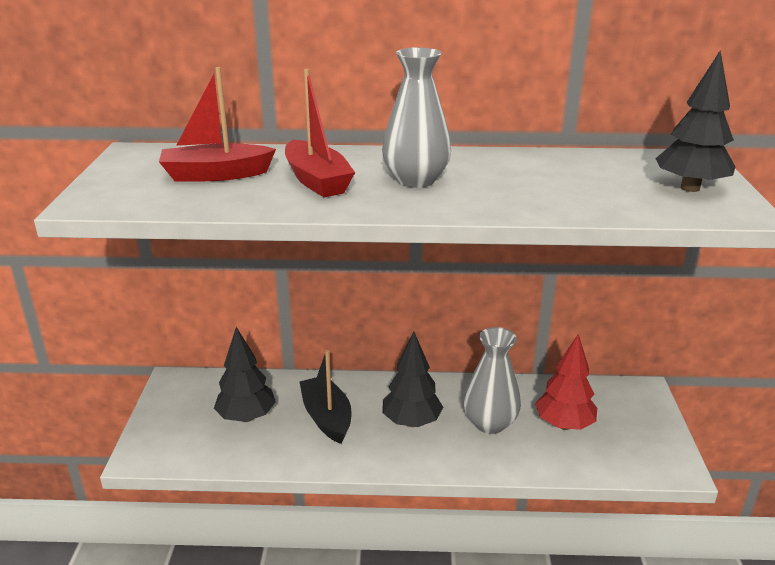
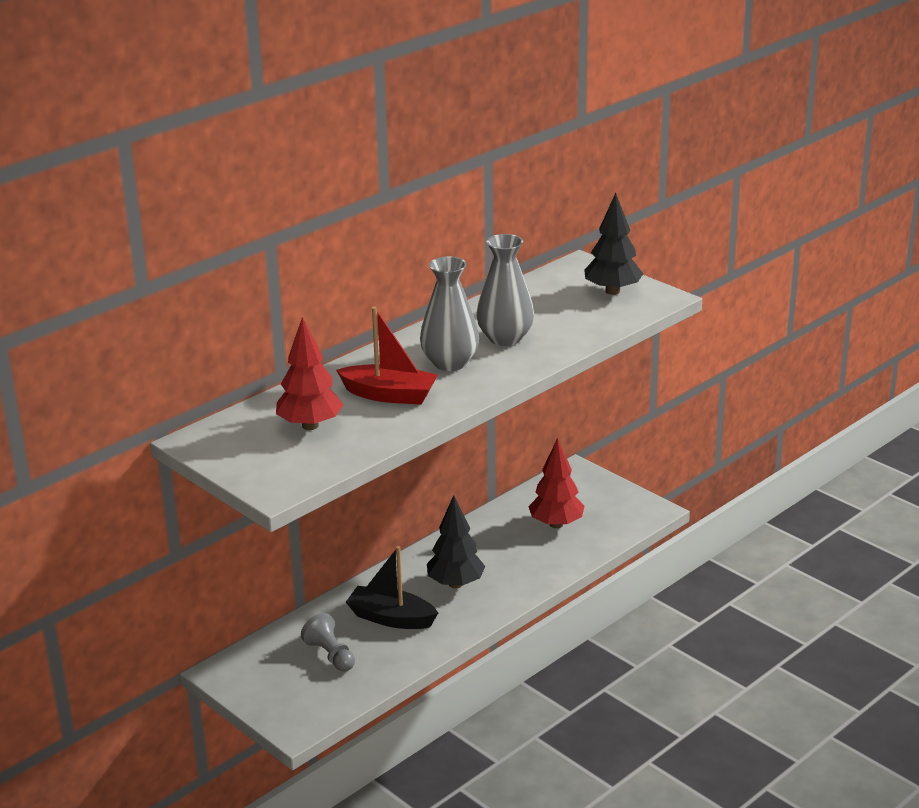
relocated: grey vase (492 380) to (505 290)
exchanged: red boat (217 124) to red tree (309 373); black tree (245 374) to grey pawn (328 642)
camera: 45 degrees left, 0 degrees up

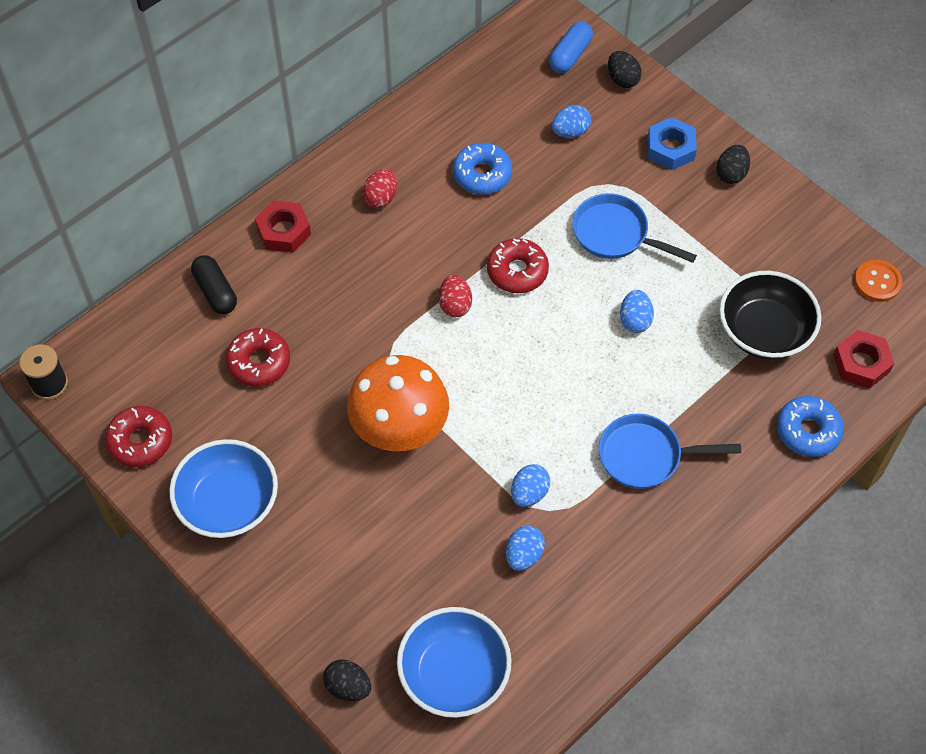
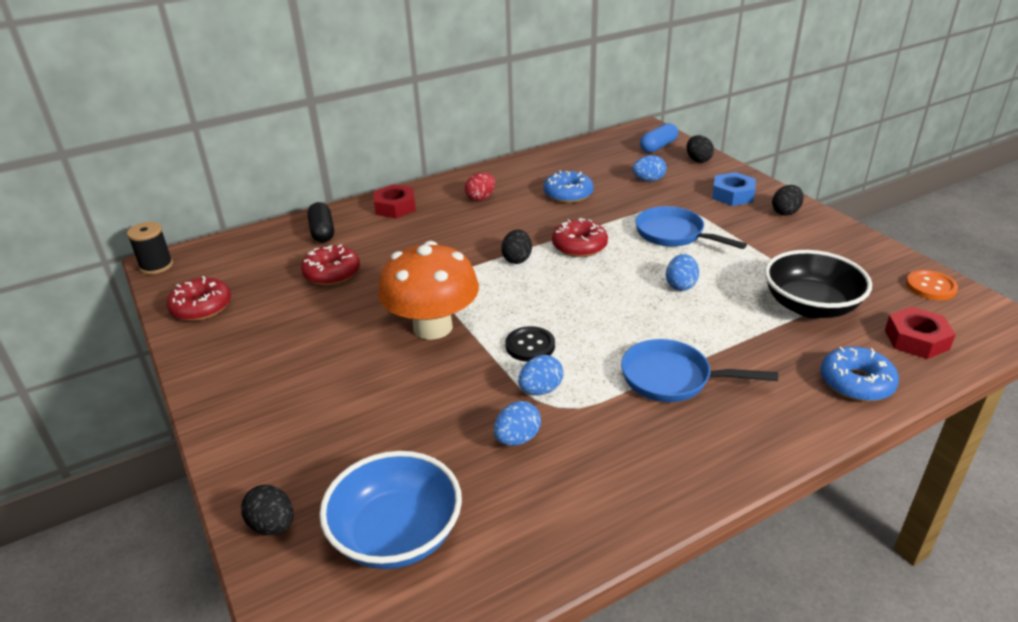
missing: blue bowl (223 488)
appeared: black button (530 344)
colour: red egg (455 296) to black egg (516 246)
camera: 15 degrees right, 25 degrees down

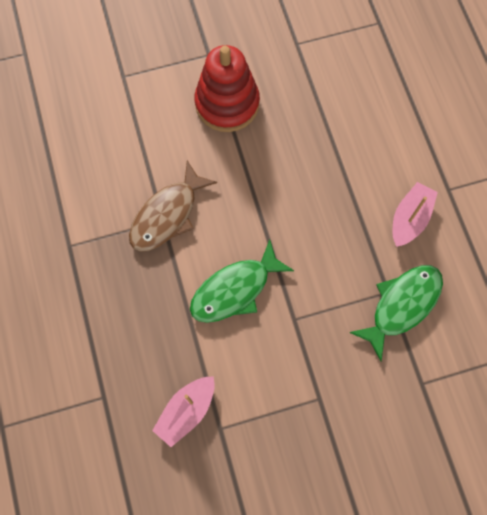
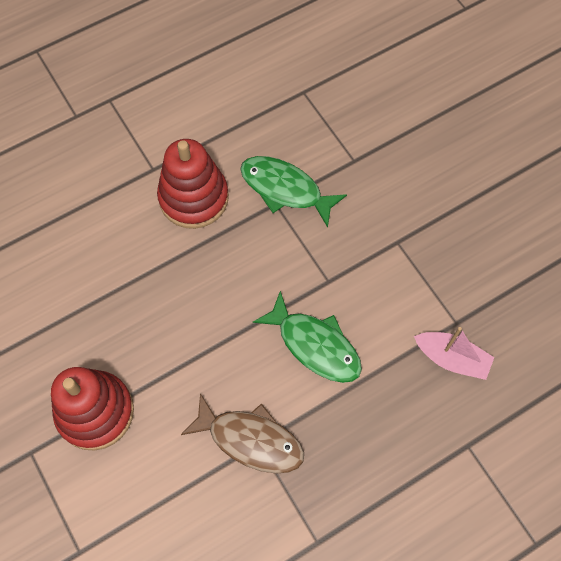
exchanged: pink boat (415 214) to red stacking toy (193 184)
camera: 105 degrees left, 5 degrees down

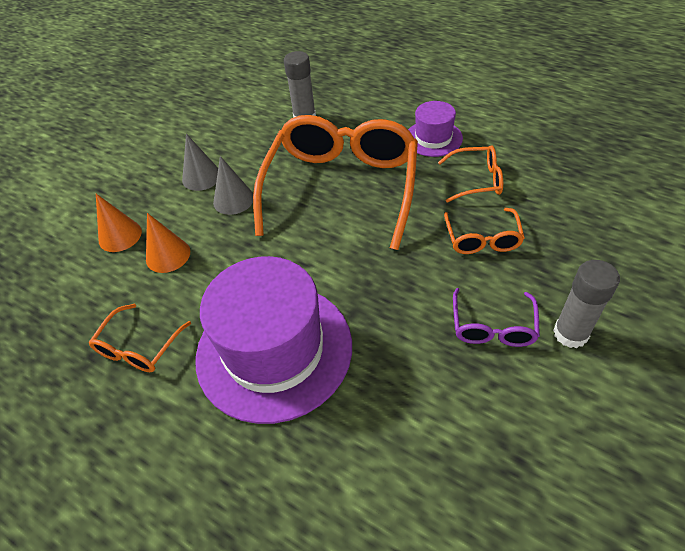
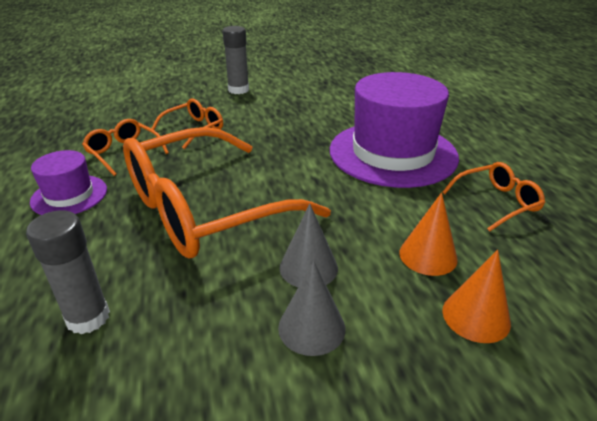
missing: purple glasses (496 317)
camera: 140 degrees left, 15 degrees down

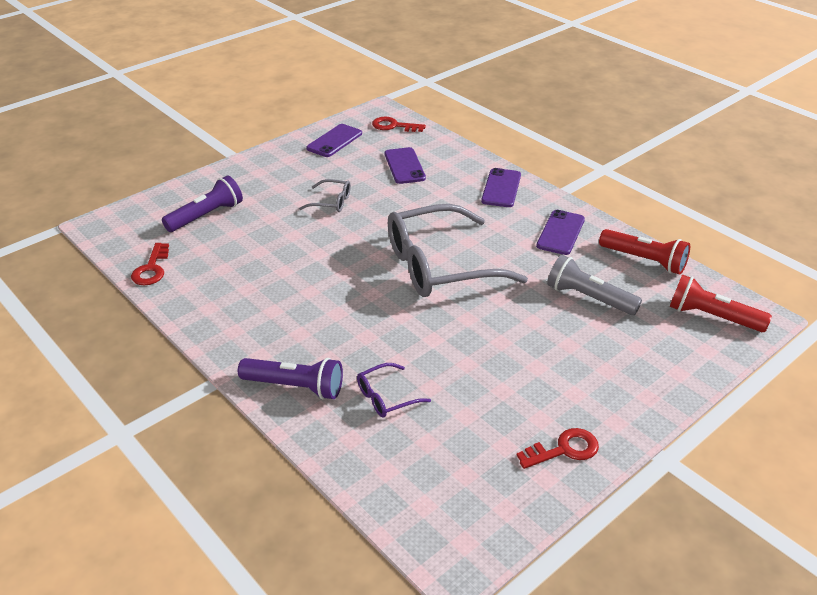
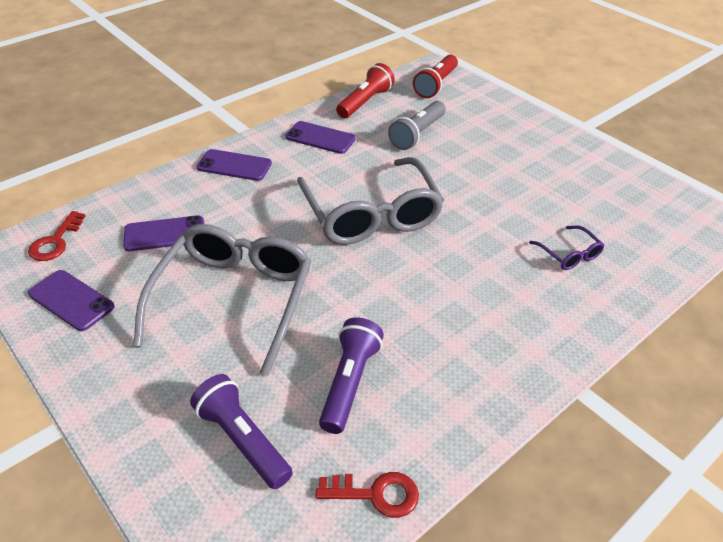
missing: red key (557 448)
relocated: purple flashlight (290 379) to (351 375)
size: grey glasses (325 195) = (222 300) x2.36
camera: 90 degrees left, 5 degrees up

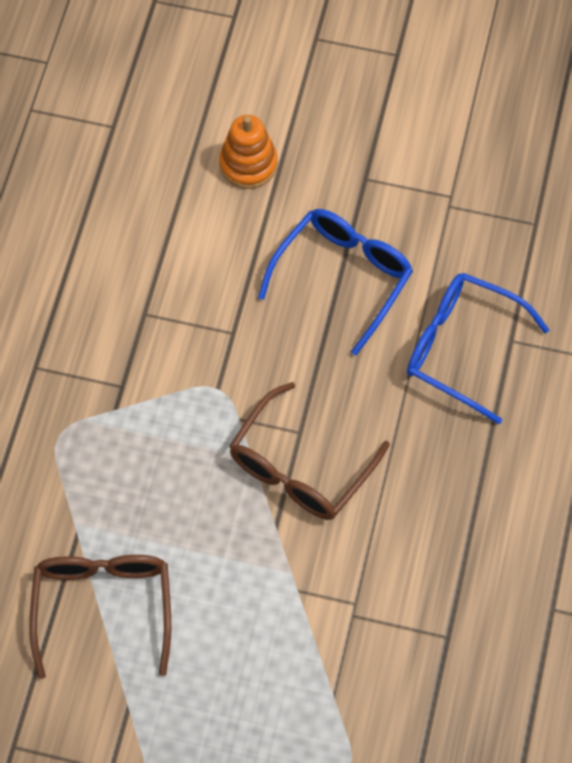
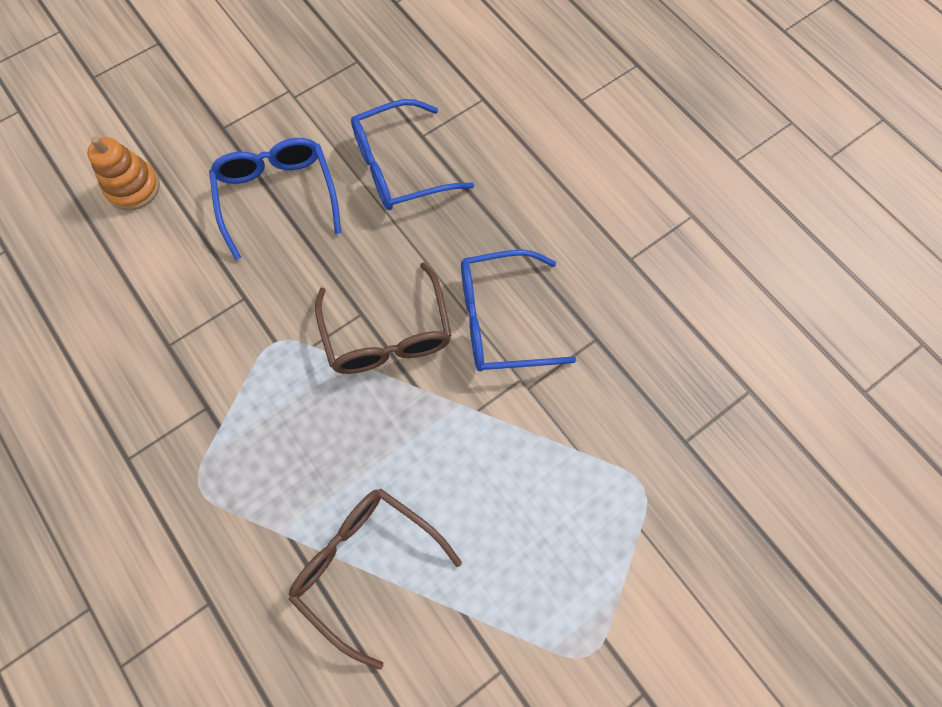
appeared: blue glasses (518 311)
camera: 50 degrees left, 5 degrees up

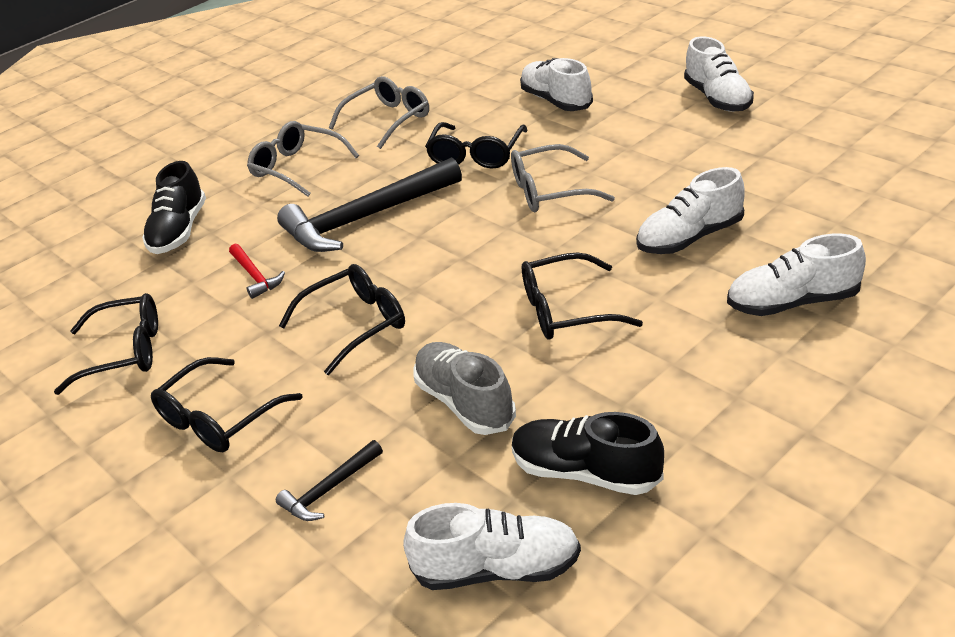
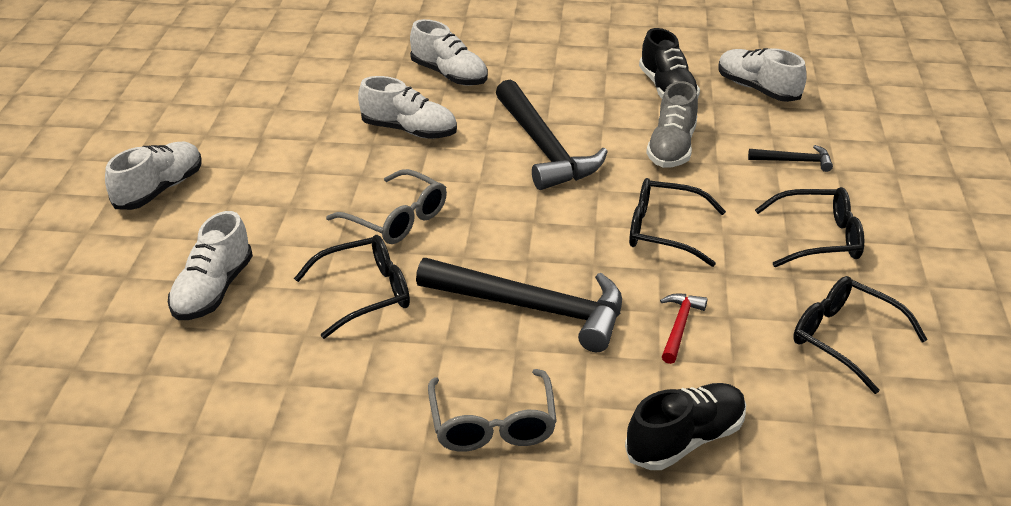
missing: grey glasses (379 112)
exchanged: black glasses (582 296) to black hammer (552 135)
camera: 135 degrees left, 0 degrees up

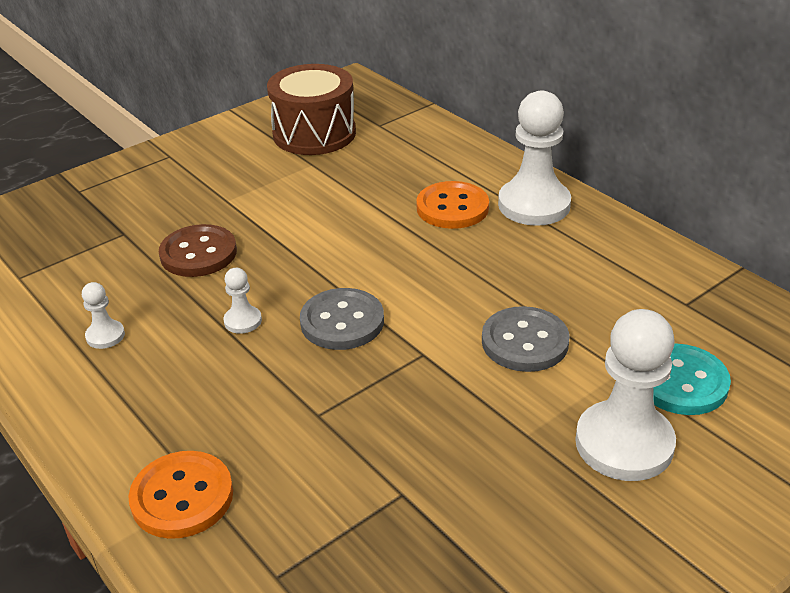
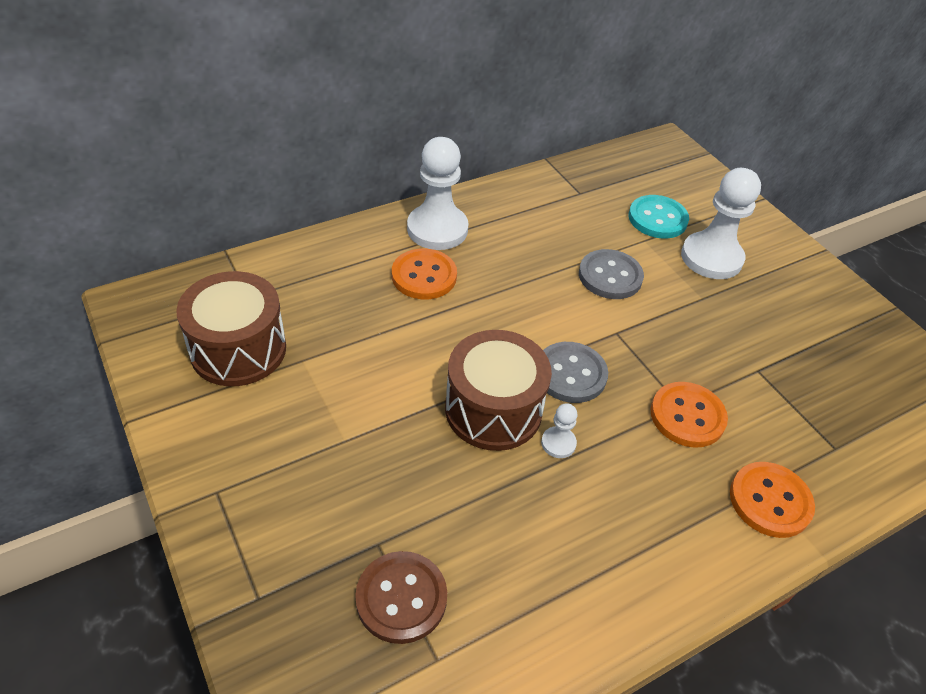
missing: white pawn (103 315)
appeared: brown drum (498 390); orange button (689 415)
relocated: brown button (198 250) to (401 597)
camera: 85 degrees left, 10 degrees up

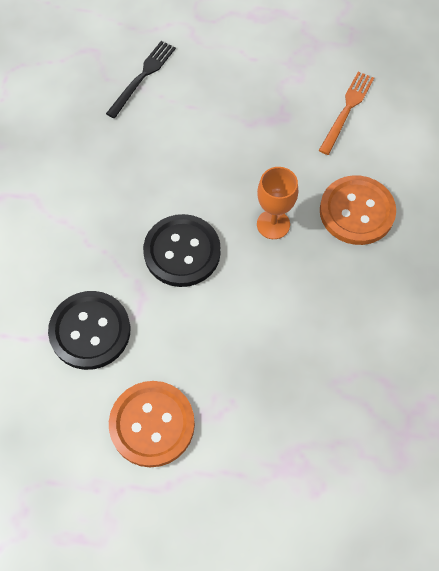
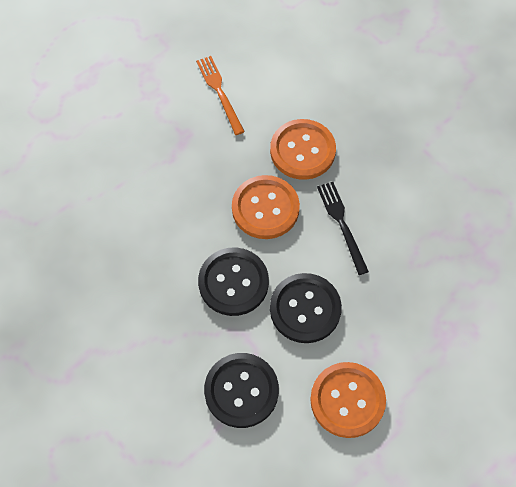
appeared: black button (306 308)
relocated: black fork (141 79) to (343 228)
exchanged: orange goblet (277 203) to orange button (266 207)
camera: 50 degrees left, 0 degrees up

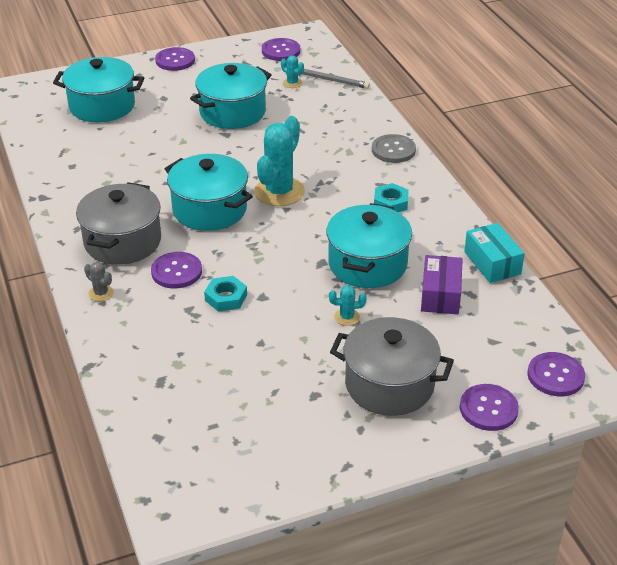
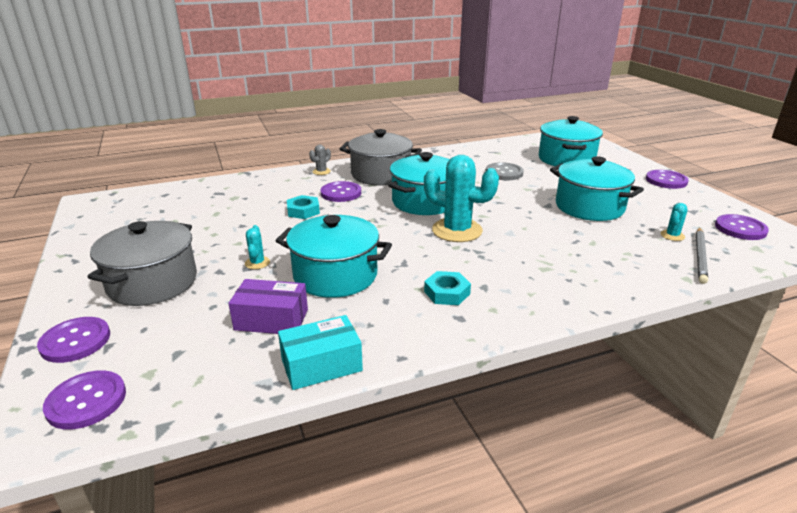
relocated: grey button (394 148) to (504 171)
camera: 90 degrees right, 10 degrees down

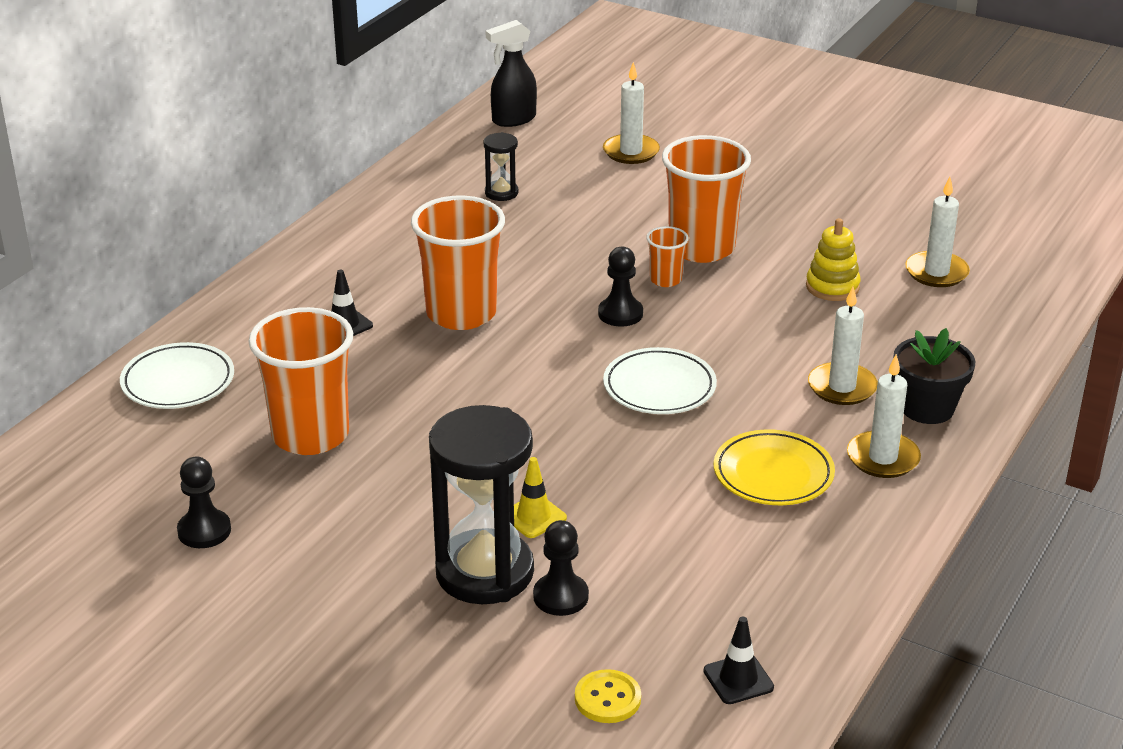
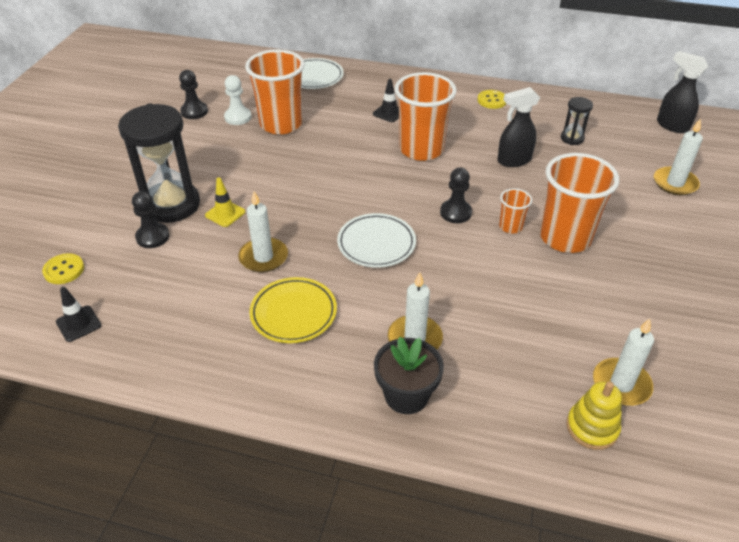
appeared: white pawn (238 100); yellow button (491 99); black spray bottle (518 127)
relocated: white candle (884 416) to (263 231); yellow stacking toy (833 259) to (594 415)
camera: 75 degrees right, 10 degrees up

